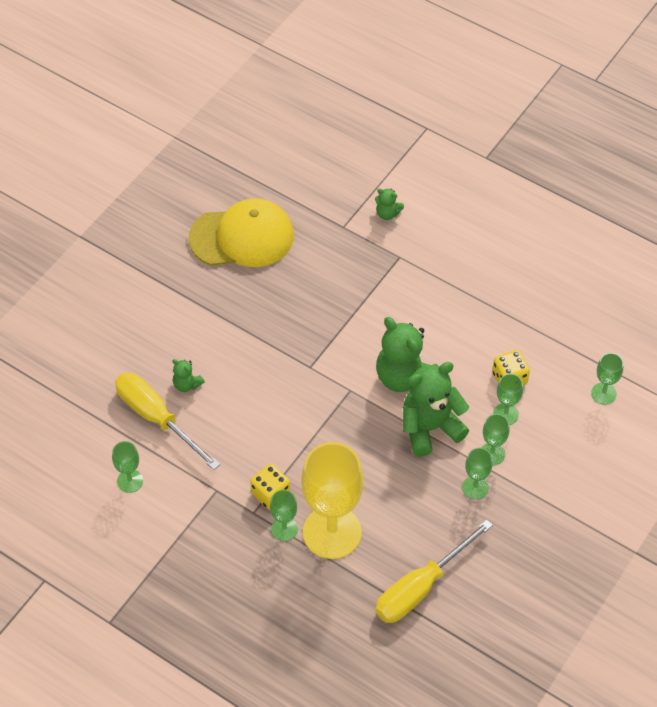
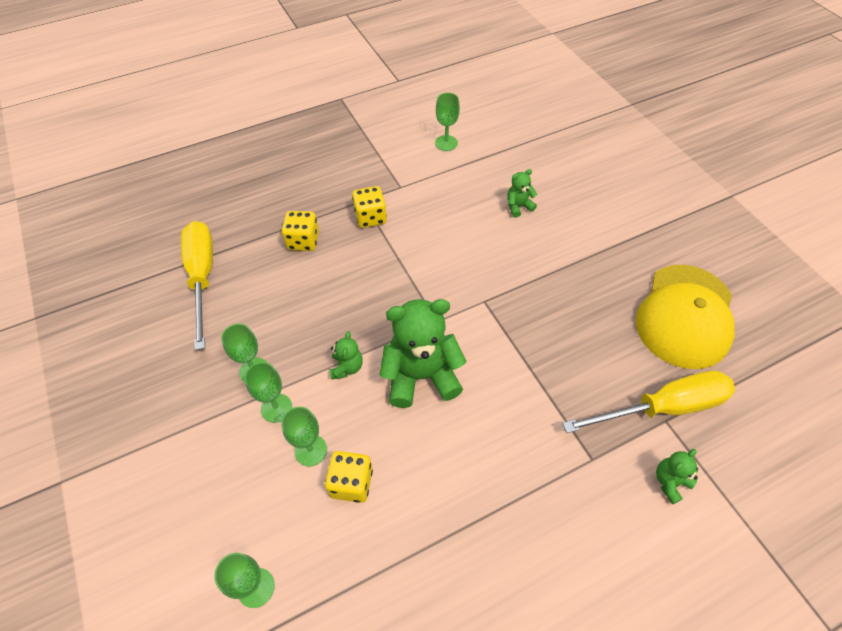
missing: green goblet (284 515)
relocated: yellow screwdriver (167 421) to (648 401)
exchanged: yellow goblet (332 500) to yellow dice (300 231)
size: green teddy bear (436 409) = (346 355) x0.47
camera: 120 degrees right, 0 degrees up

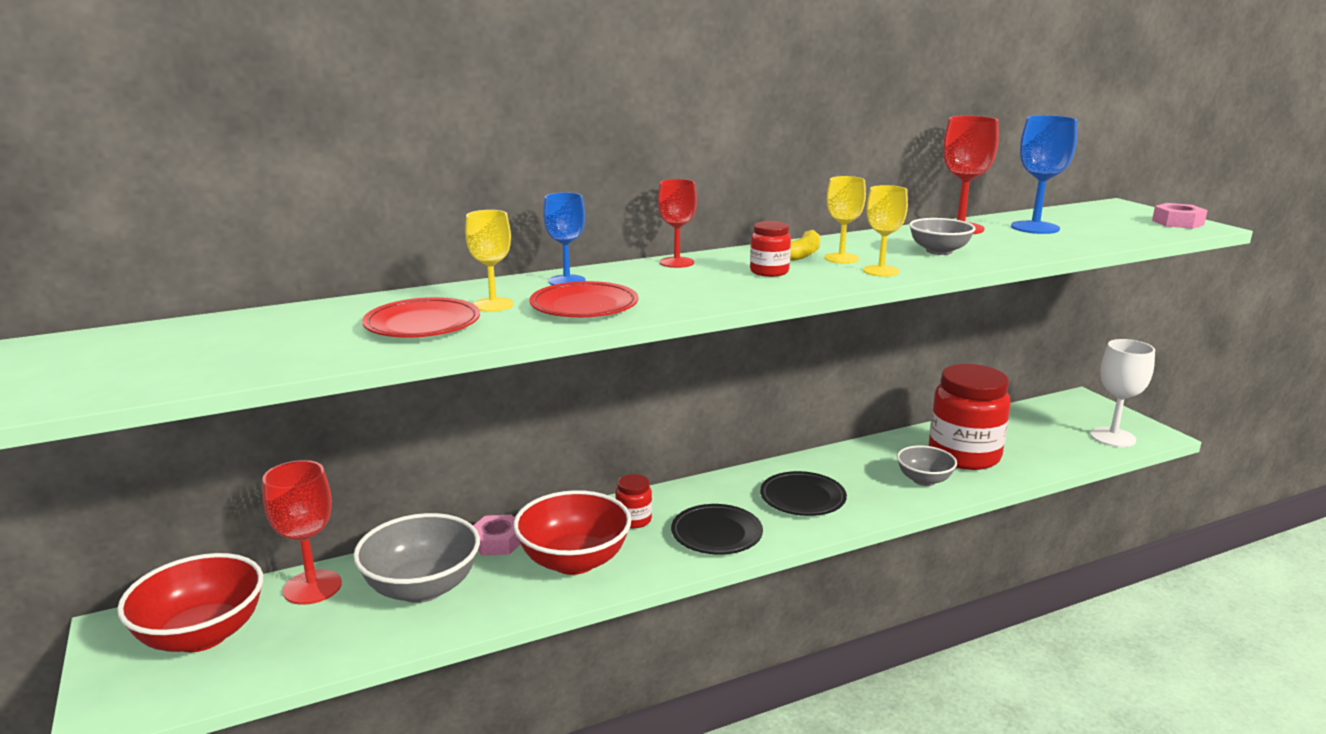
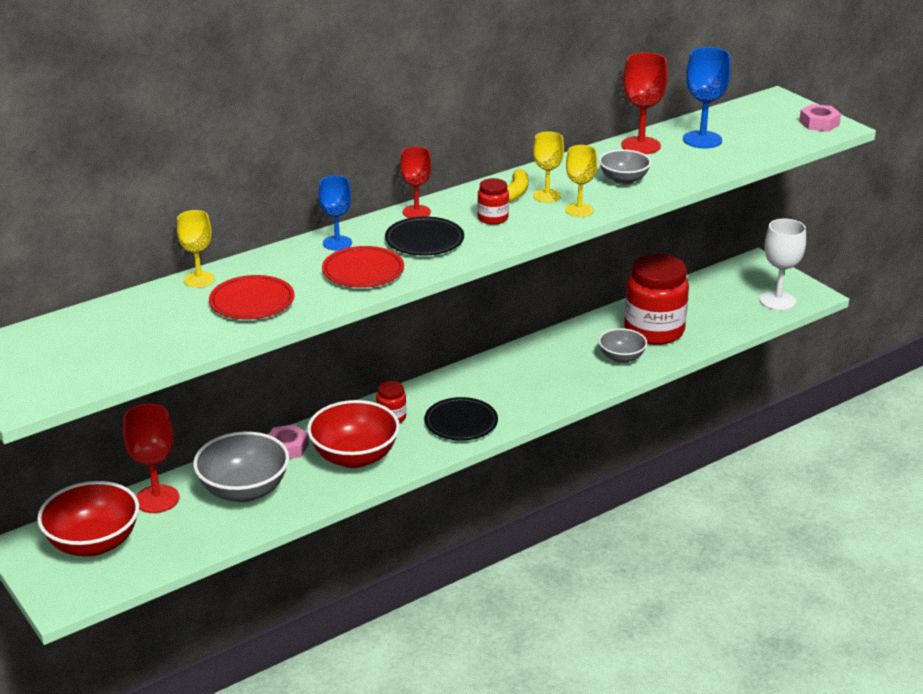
relocated: yellow goblet (489 261) to (196 249); black plate (803 493) to (424 236)
camera: 10 degrees left, 10 degrees up

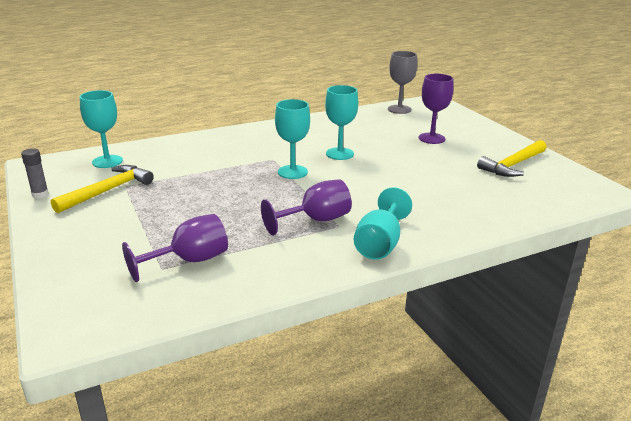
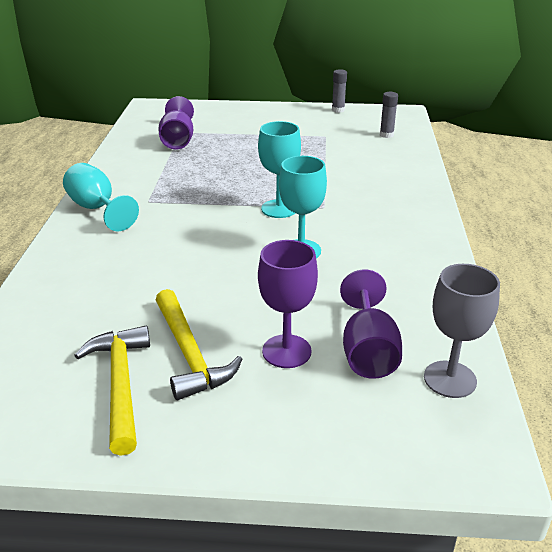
relocated: yellow hammer (102 189) to (199 344); purple goblet (306 207) to (371 324)
exchanged: turquoise goblet (101 129) to grey glue stick (389 115)
camera: 120 degrees right, 5 degrees up

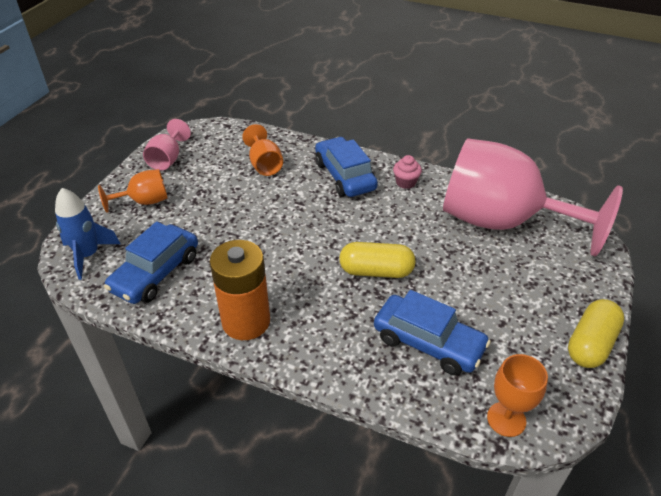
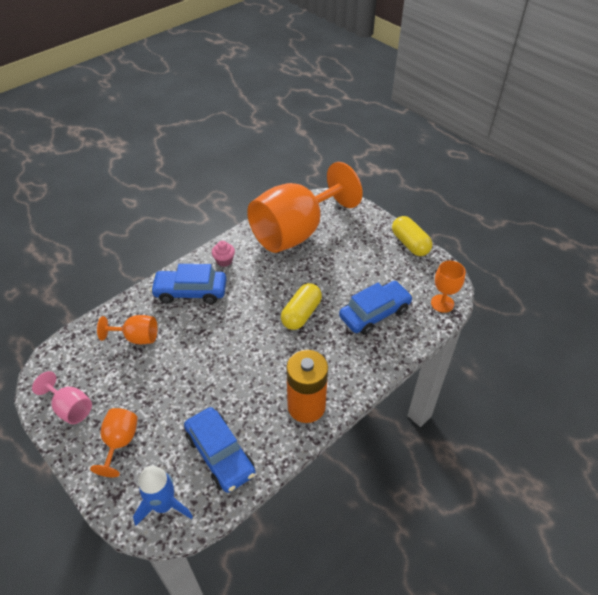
colour: pink goblet (533 197) to orange goblet (305 207)
camera: 65 degrees left, 5 degrees up

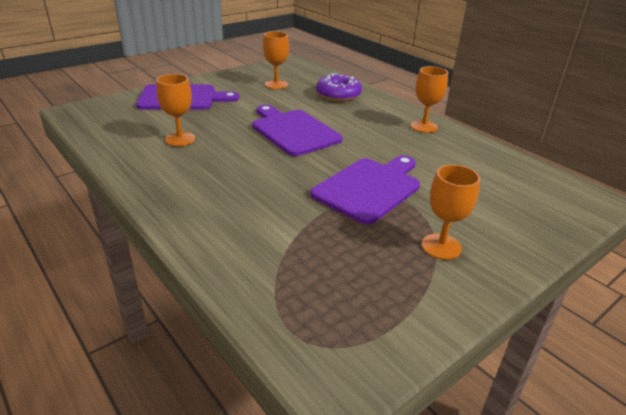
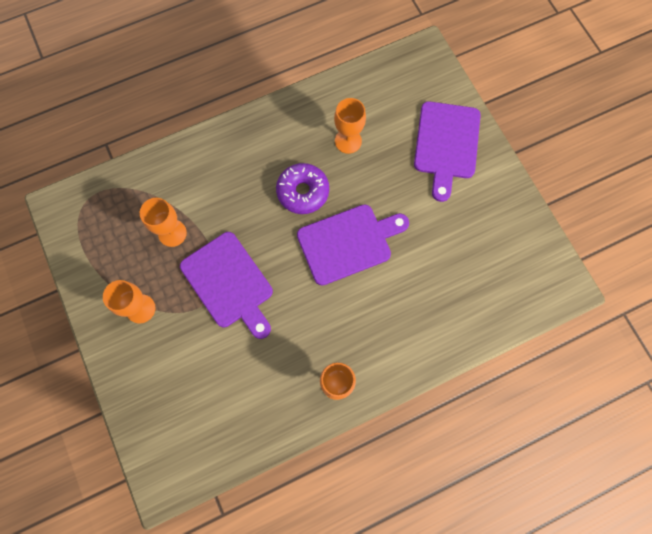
relocated: orange goblet (276 60) to (163 222); purple donut (339 87) to (302 188)
camera: 105 degrees right, 40 degrees up

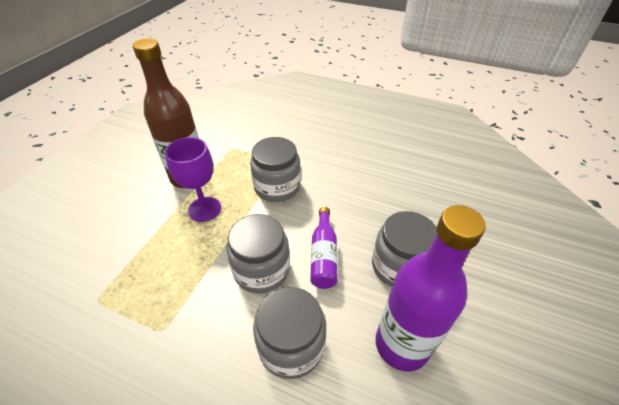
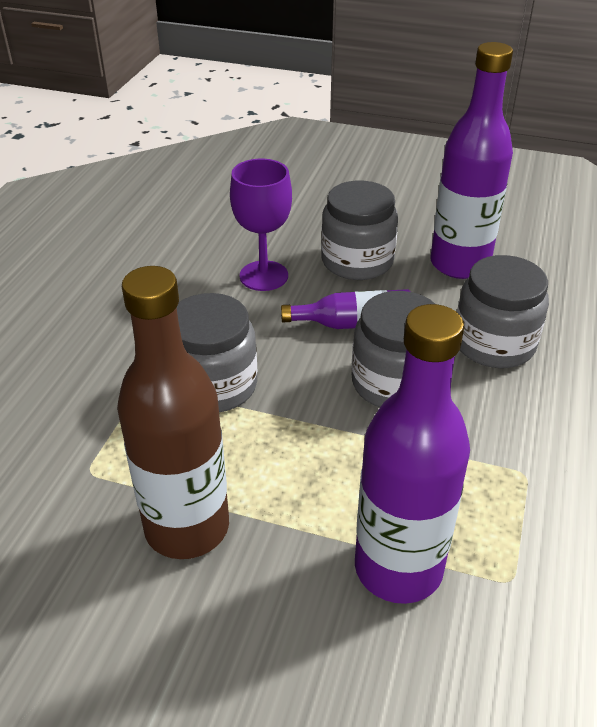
appeared: purple bottle (412 454)
relocated: purple goblet (193 179) to (261 225)
camera: 95 degrees left, 5 degrees down

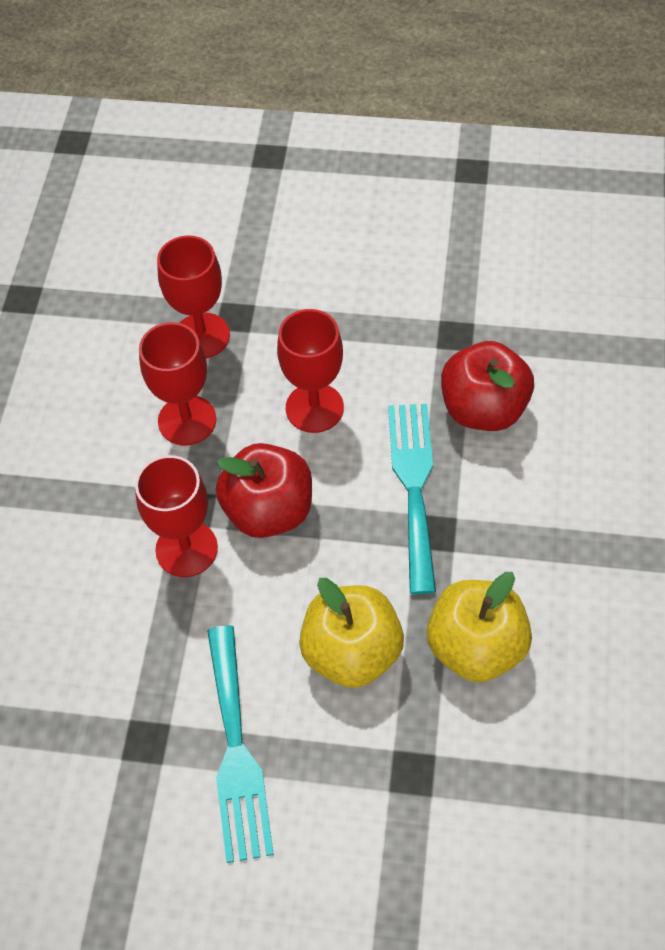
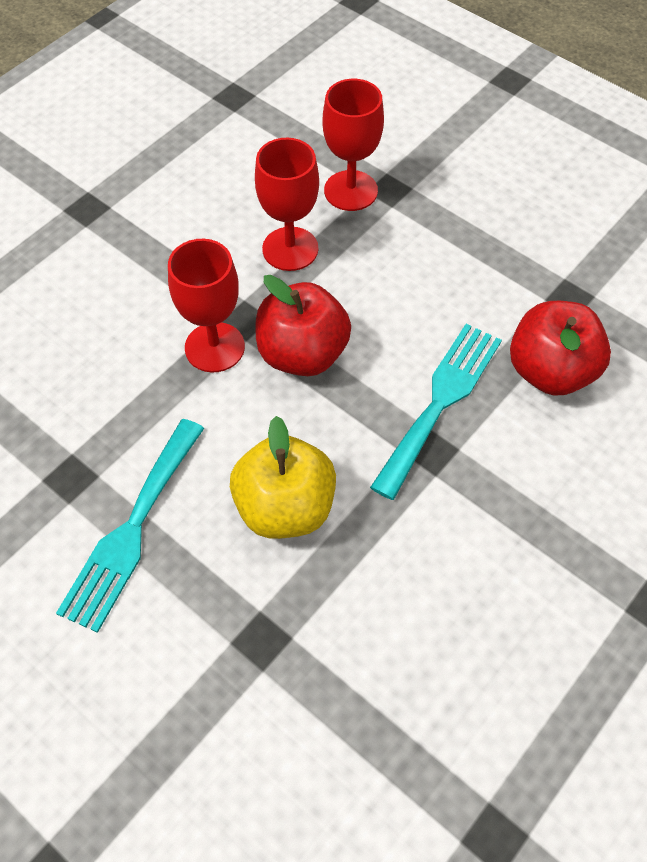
missing: red goblet (310 371); yellow apple (479 627)
camera: 30 degrees right, 0 degrees up

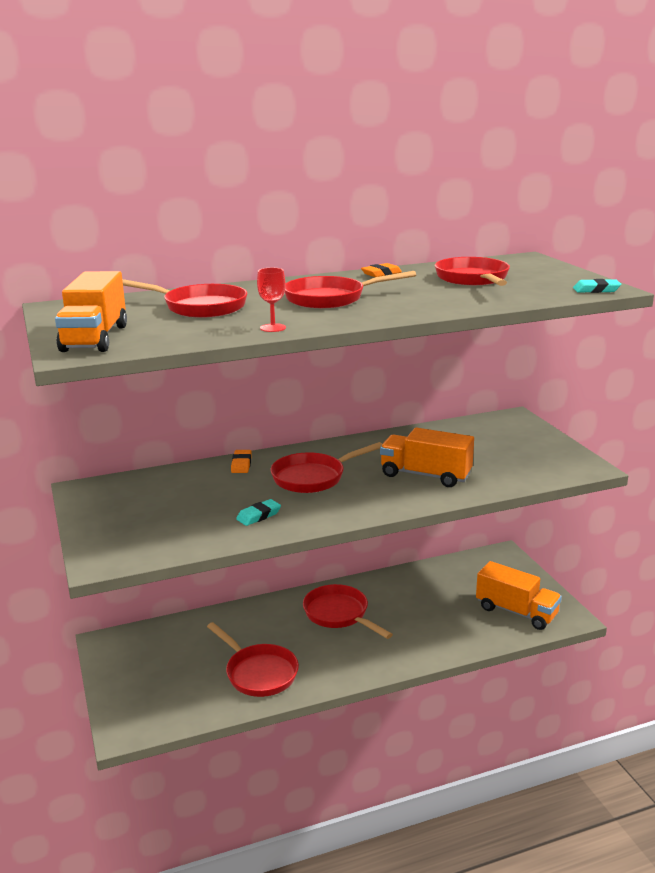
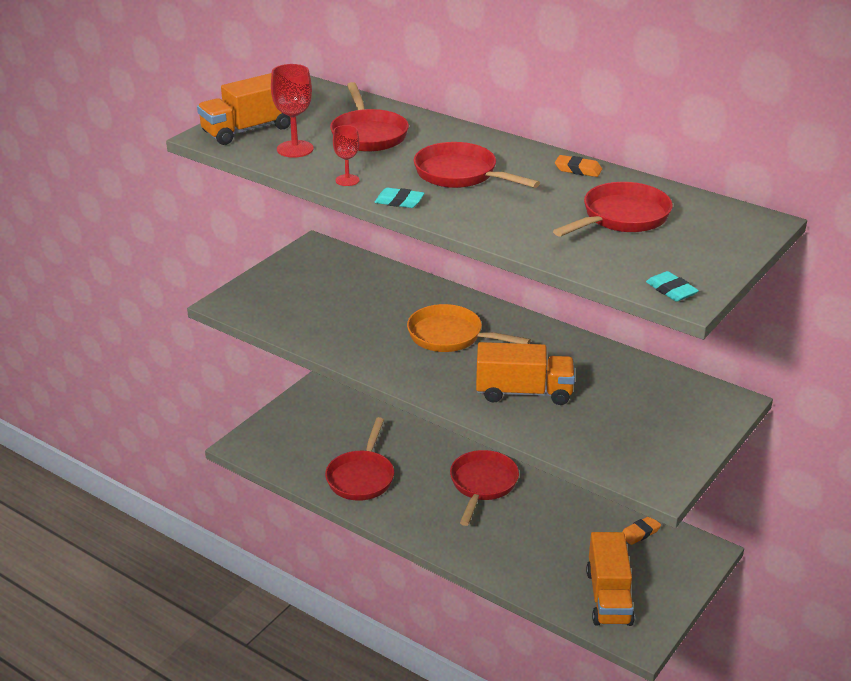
appeared: red goblet (292 111)
relocated: turquoise eraser (258 512) to (399 198); orange eraser (241 461) to (641 531)
colour: red pan (326 467) to orange pan (469 328)
spun: orange truck (427 457) = (525 373) 105 degrees clockwise
camera: 55 degrees right, 10 degrees up

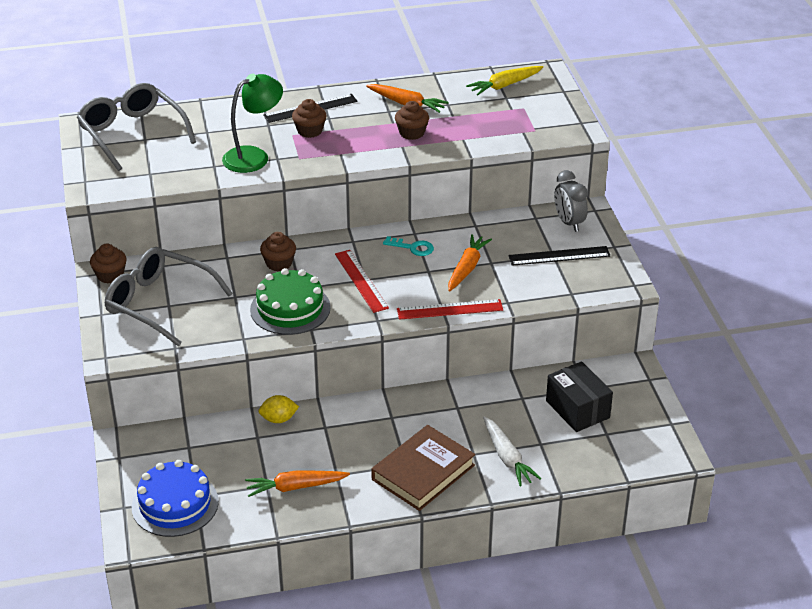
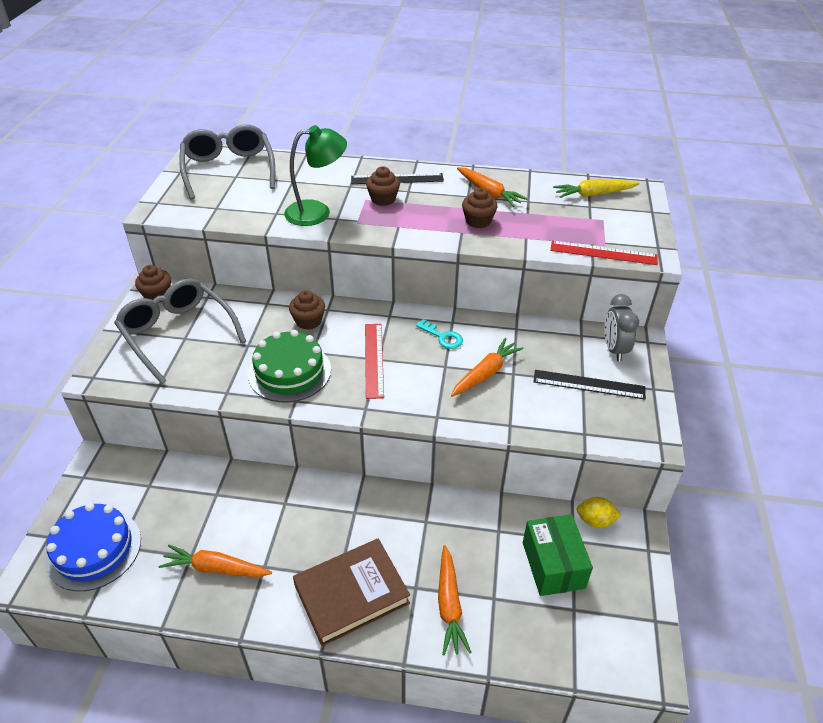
relocated: red ruler (450 309) to (604 253); yellow lemon (278 409) to (599 512)
colour: white carrot (512 451) to orange carrot (455 600); black box (579 396) to green box (558 555)
camera: 20 degrees right, 5 degrees up

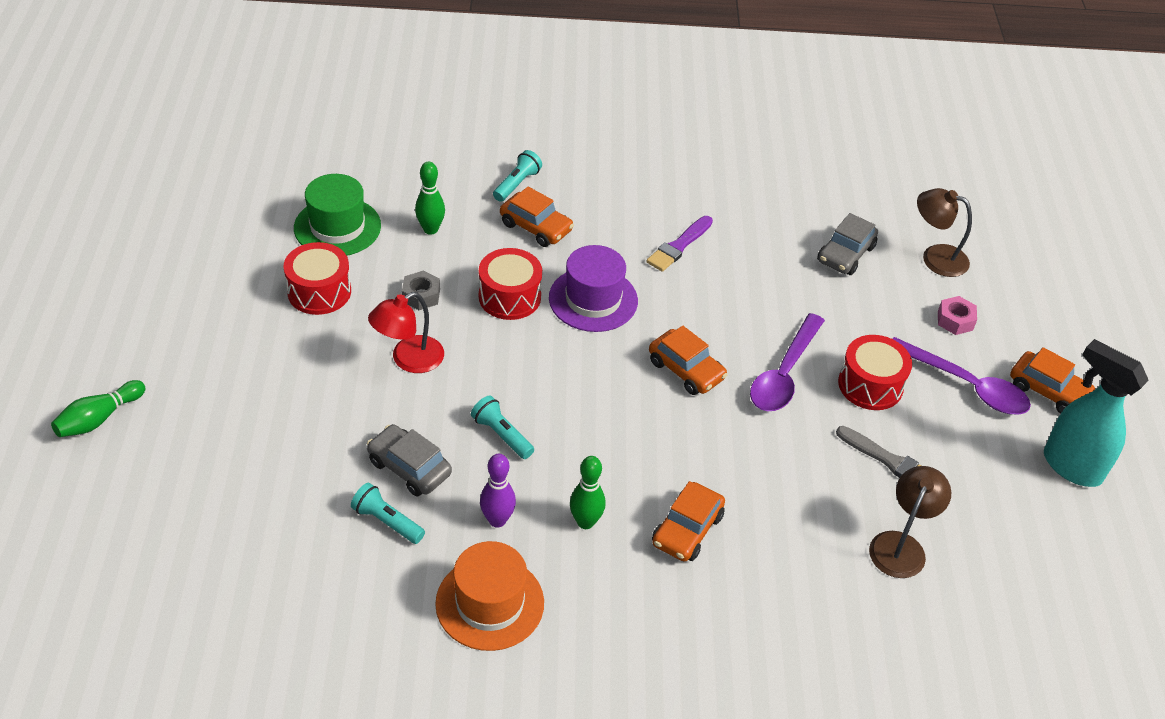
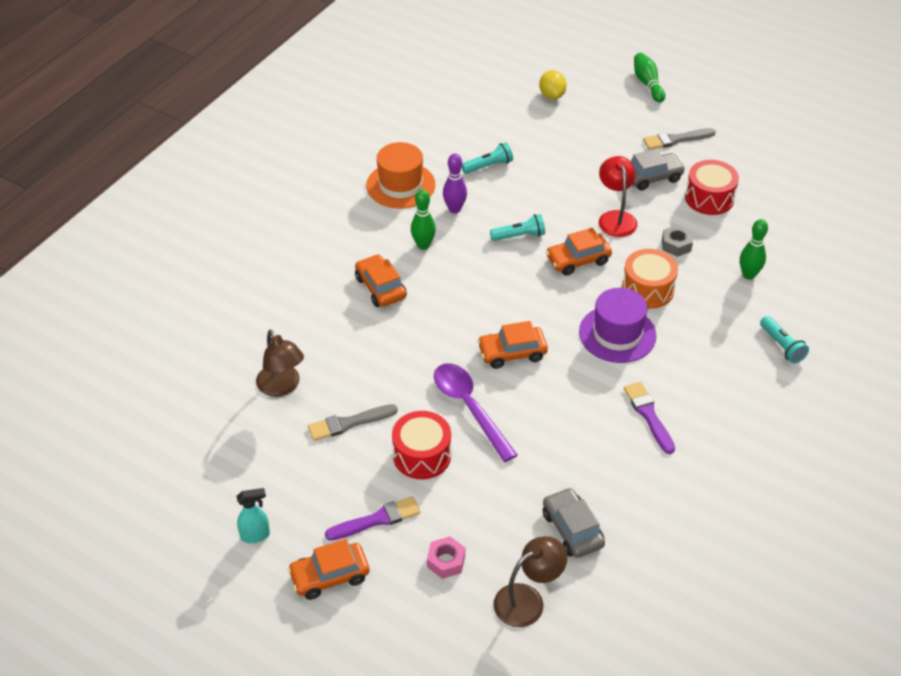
missing: green hat (337 214)
appeared: yellow lemon (553 84); grey brush (679 139)
relocated: orange car (537 217) to (579 252); grey car (409 460) to (657 170)
exchanged: purple spoon (961 375) to purple brush (372 518)
colour: red drum (510 284) to orange drum (650 279)
size: turquoise spray bottle (1096 413) = (253 515) x0.51
camera: 125 degrees right, 0 degrees up

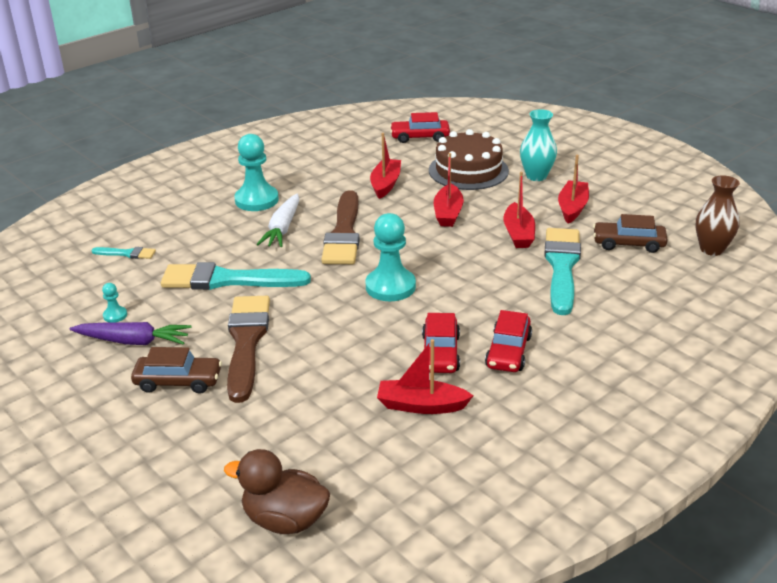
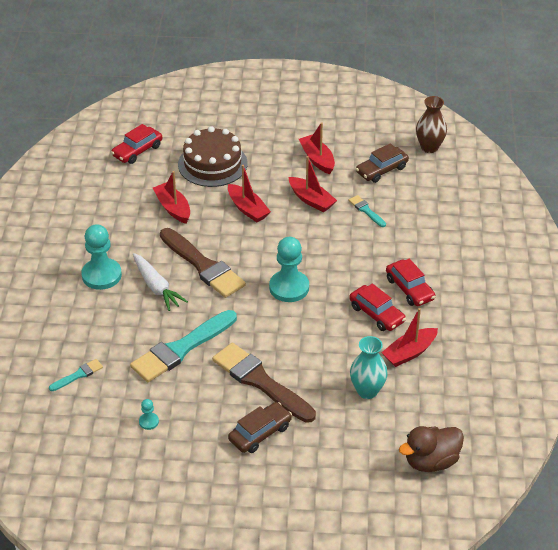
missing: purple carrot (130 333)
relocated: turquoise vase (538 145) to (369 367)
size: turquoise brush (562 271) = (367 211) x0.46
camera: 45 degrees left, 10 degrees up

